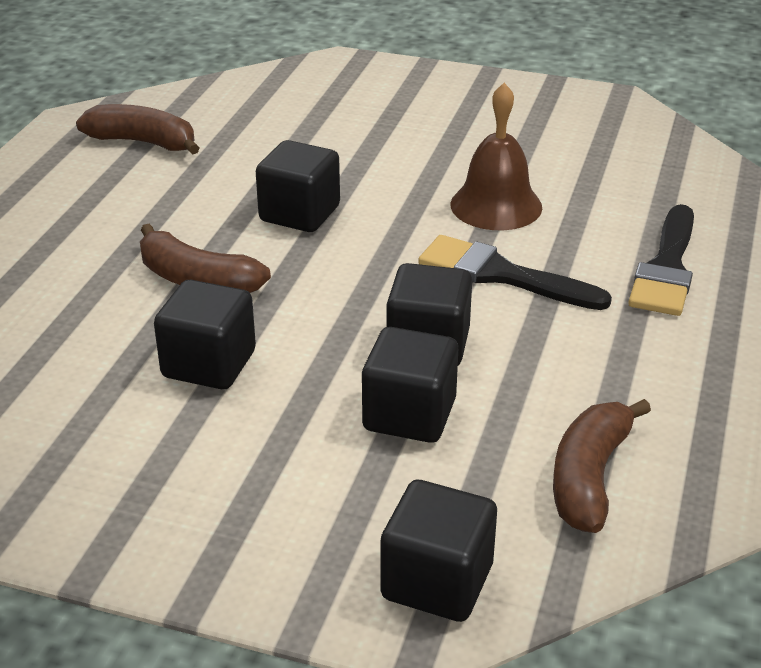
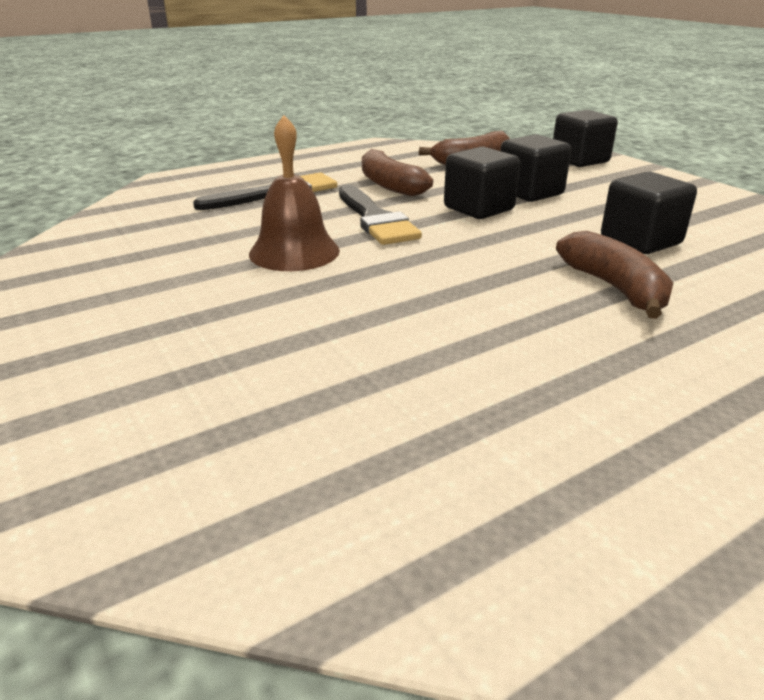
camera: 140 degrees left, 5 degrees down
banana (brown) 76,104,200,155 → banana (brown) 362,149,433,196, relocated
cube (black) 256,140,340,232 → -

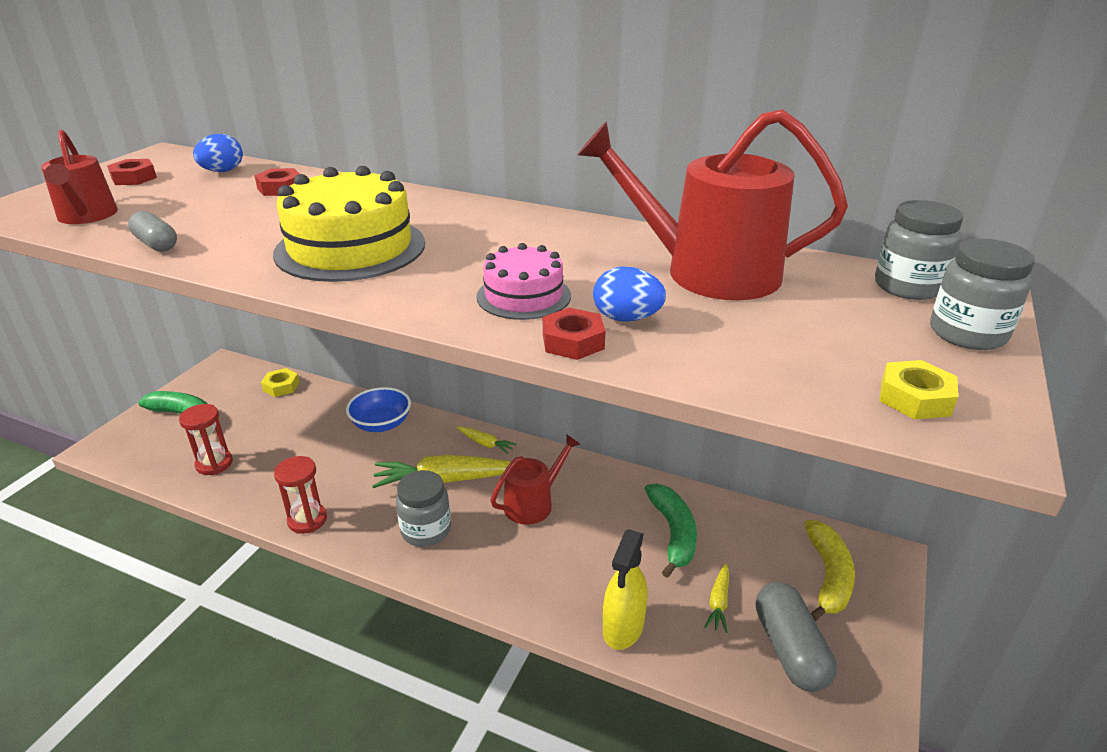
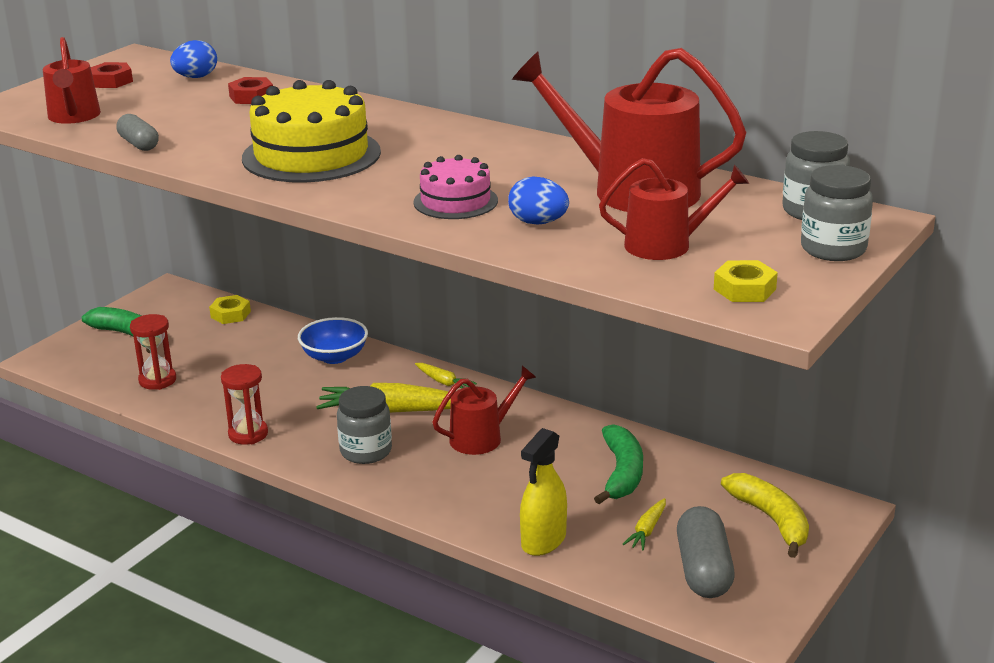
camera: 10 degrees right, 5 degrees down
nut (red) 543,308,605,360 → -
banana (yellow) 804,520,855,621 → banana (yellow) 721,473,809,558, 45 degrees counterclockwise
- → watering can (red) 599,158,749,260

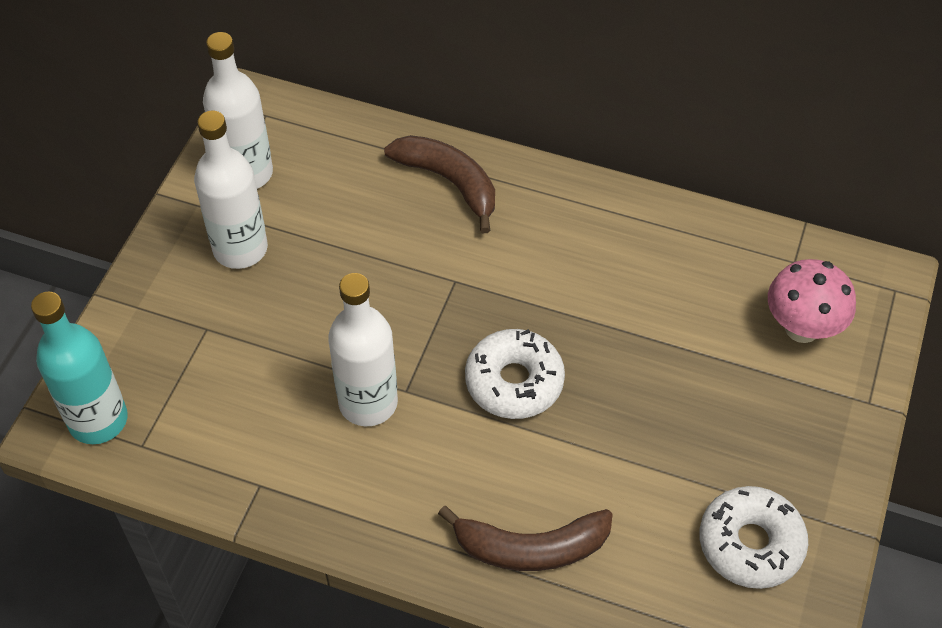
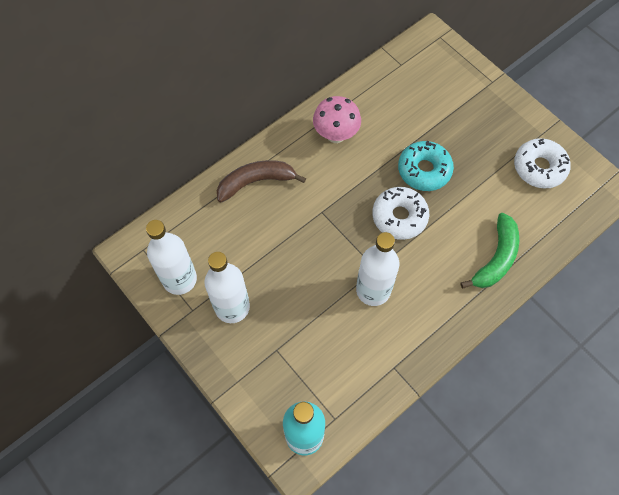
camera: 60 degrees left, 10 degrees up
mushroom (pink) 768,259,856,343 → mushroom (pink) 313,96,361,143, relocated
banana (brown) 438,506,613,571 → banana (green) 461,213,519,288
- → donut (turquoise) 398,141,454,191

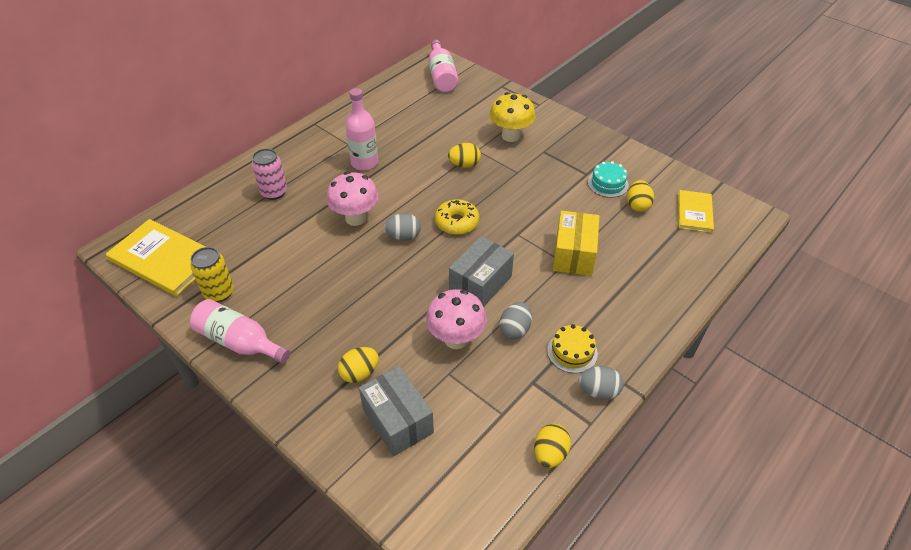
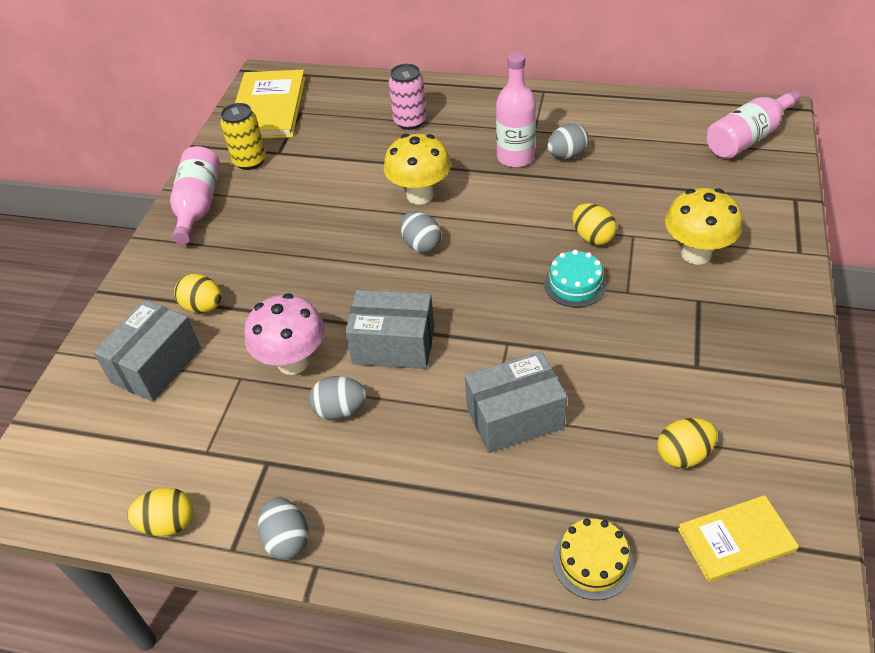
camera: 65 degrees right, 0 degrees up
cake (turquoise) 588,161,629,198 → cake (turquoise) 544,250,607,307, relocated
mushroom (pink) 327,172,379,226 → mushroom (yellow) 384,134,451,205
donut (yellow) 435,199,479,235 → -
box (yellow) 553,211,599,276 → box (grey) 465,351,567,453
cake (yellow) 547,324,598,373 → cake (yellow) 553,518,634,600, relocated
- → egg (grey) 547,124,589,159

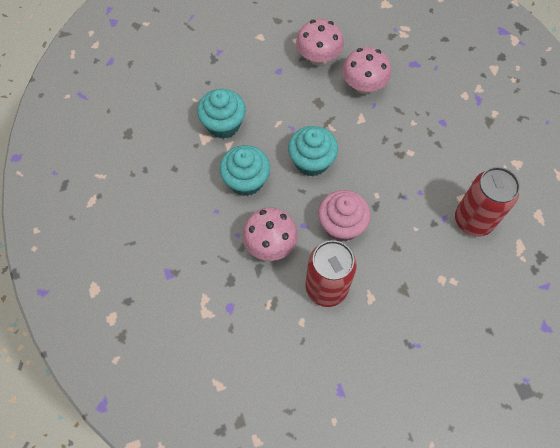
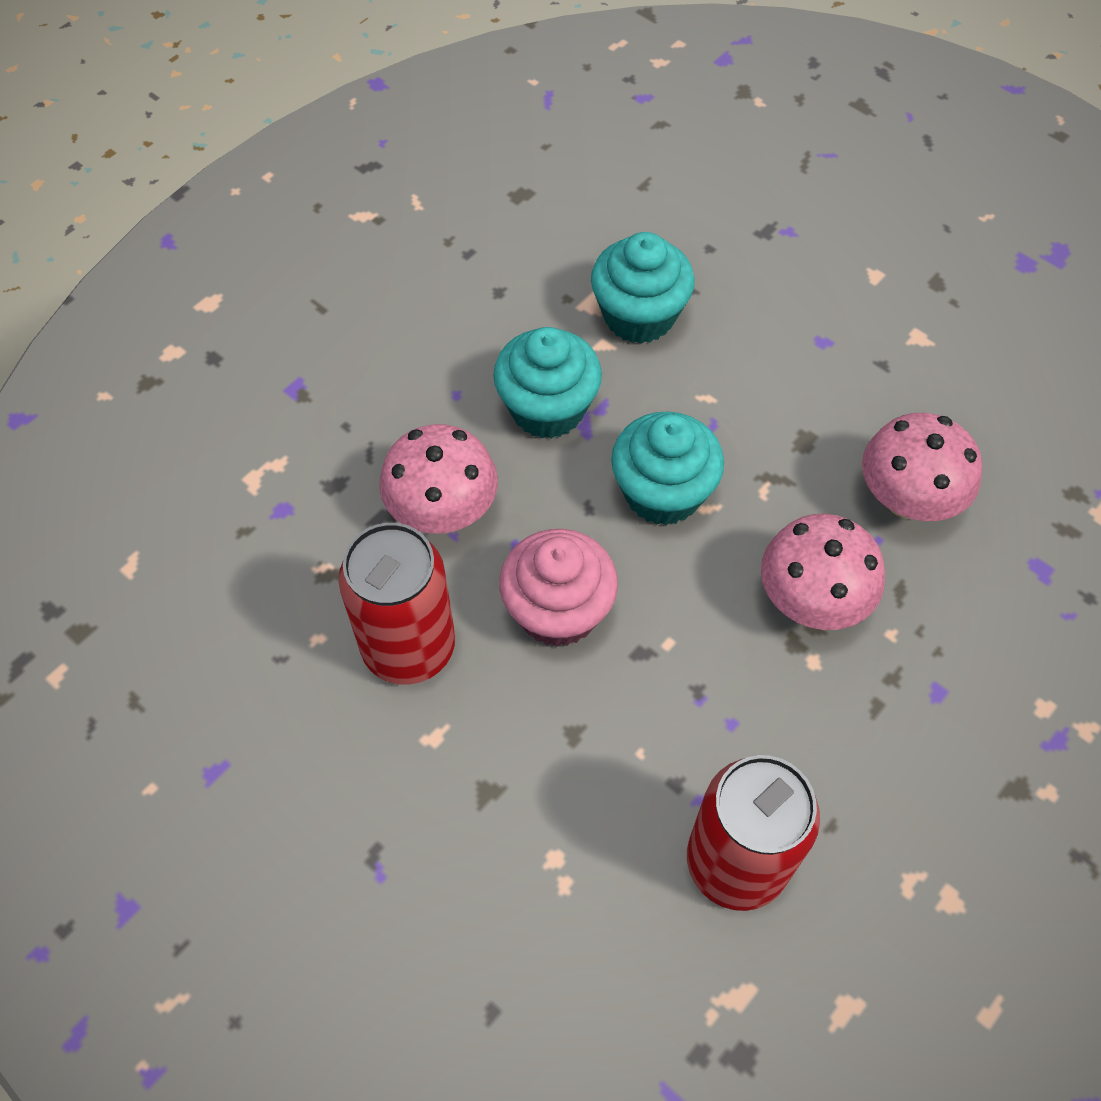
camera: 60 degrees right, 5 degrees down
mushroom (pink) 296,19,344,66 → mushroom (pink) 761,514,885,630, relocated

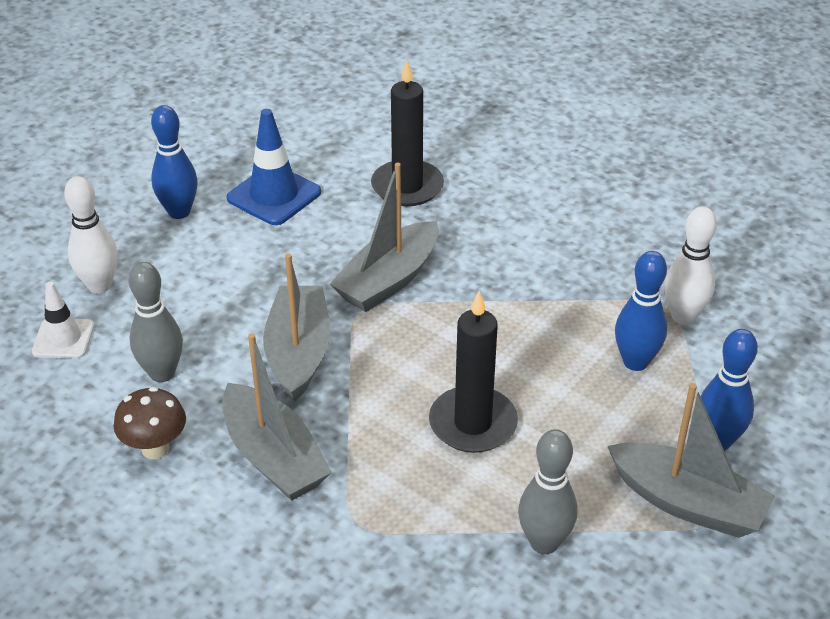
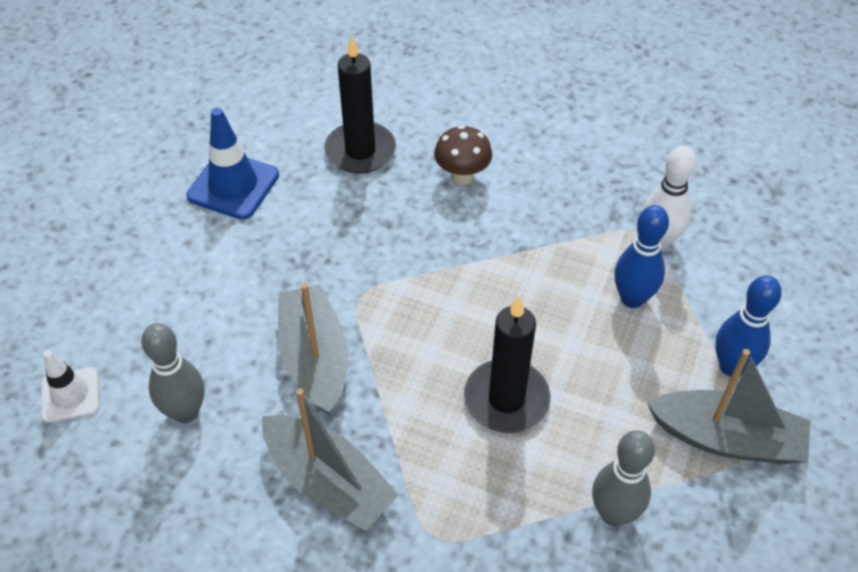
camera: 15 degrees left, 10 degrees up
bowling pin (blue) 151,105,198,219 → -
boat (grey) 330,163,438,312 → -
bowling pin (white) 64,176,118,293 → -
mushroom (brown) 114,387,186,459 → mushroom (brown) 434,125,492,185, relocated

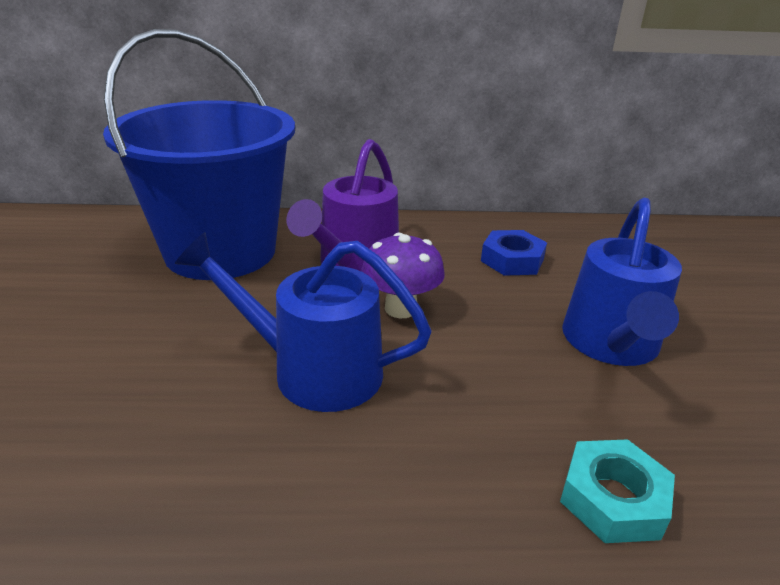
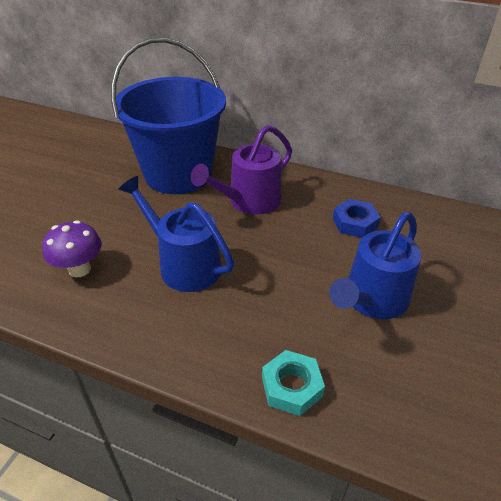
camera: 25 degrees right, 10 degrees up
mushroom (purple) 361,232,445,318 → mushroom (purple) 42,220,102,277, relocated

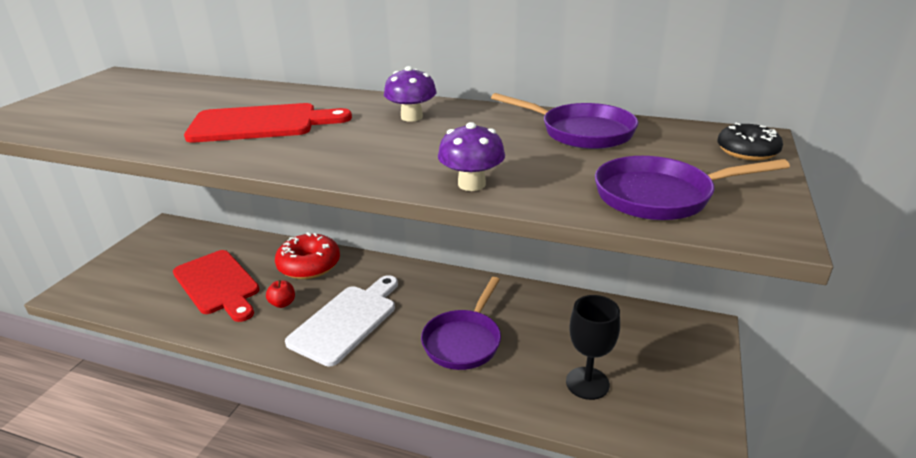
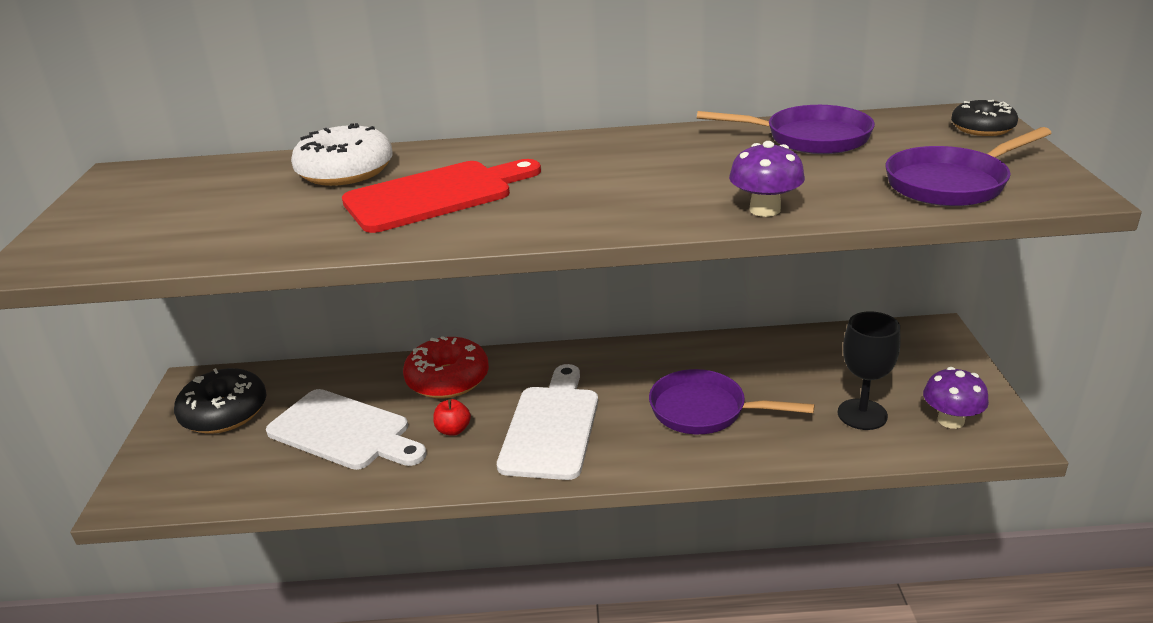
camera: 20 degrees left, 0 degrees up
mushroom (purple) 384,66,437,122 → mushroom (purple) 923,367,989,429, relocated
cutting board (red) 173,250,260,322 → cutting board (white) 266,389,427,470
pan (purple) 421,277,501,370 → pan (purple) 649,369,815,434, 105 degrees clockwise
- → donut (white) 291,123,393,186
- → donut (black) 174,368,266,434

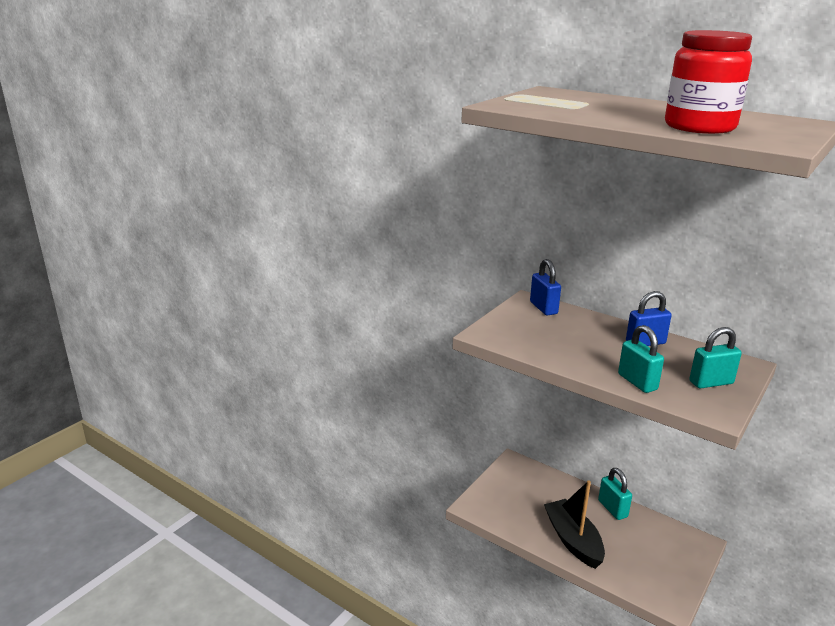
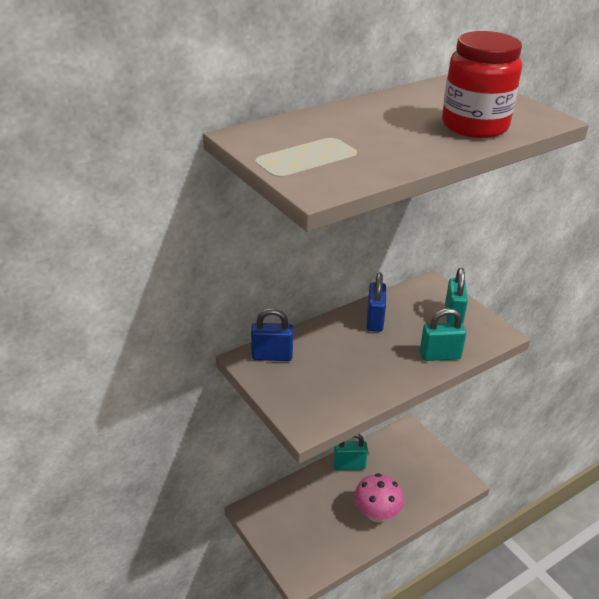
camera: 70 degrees left, 10 degrees up
boat (black) 544,481,605,569 → mushroom (pink) 354,473,404,522

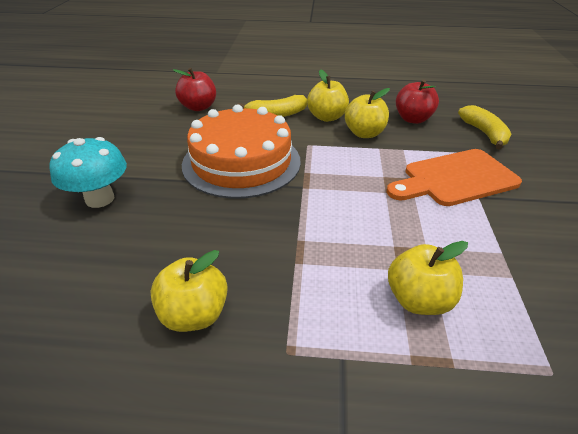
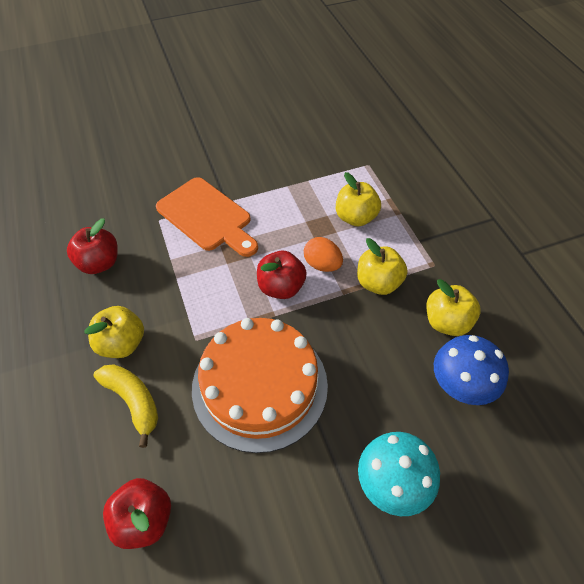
camera: 115 degrees left, 15 degrees up
apple (yellow) 345,88,390,138 → apple (yellow) 357,238,408,295, relocated
banana (yellow) 458,105,511,150 → -
- → egg (orange) 304,237,343,272
- → apple (red) 257,251,307,299
- → mushroom (blue) 434,335,509,405

